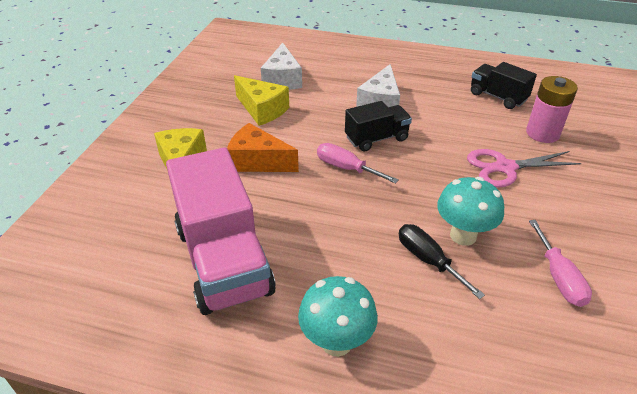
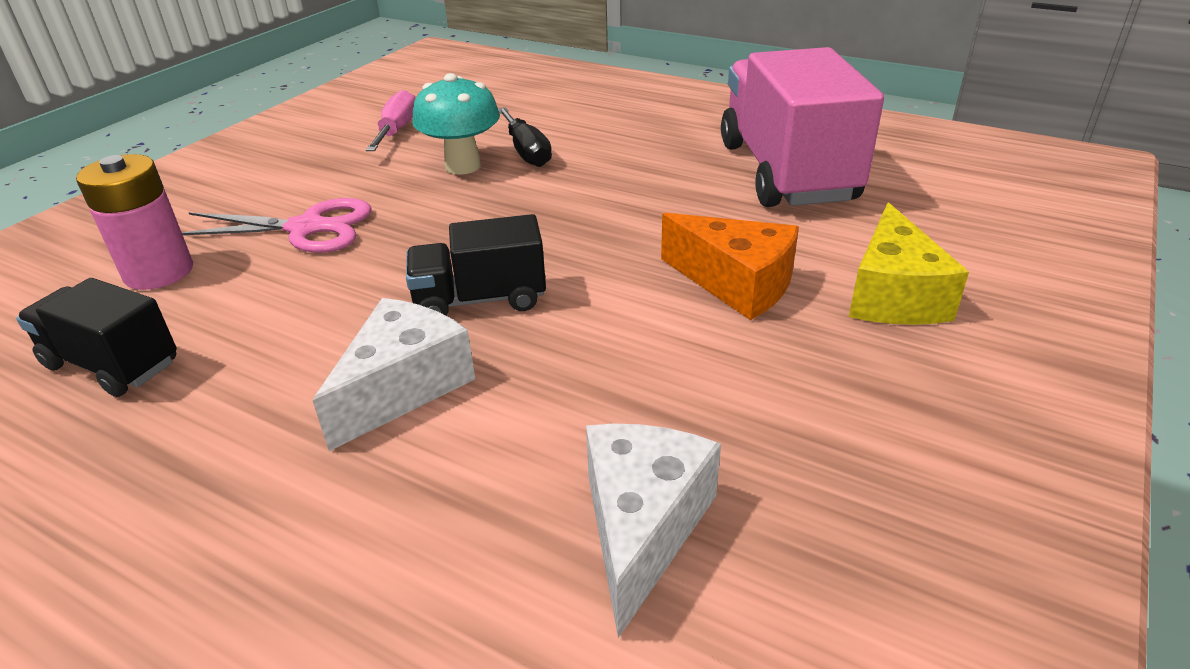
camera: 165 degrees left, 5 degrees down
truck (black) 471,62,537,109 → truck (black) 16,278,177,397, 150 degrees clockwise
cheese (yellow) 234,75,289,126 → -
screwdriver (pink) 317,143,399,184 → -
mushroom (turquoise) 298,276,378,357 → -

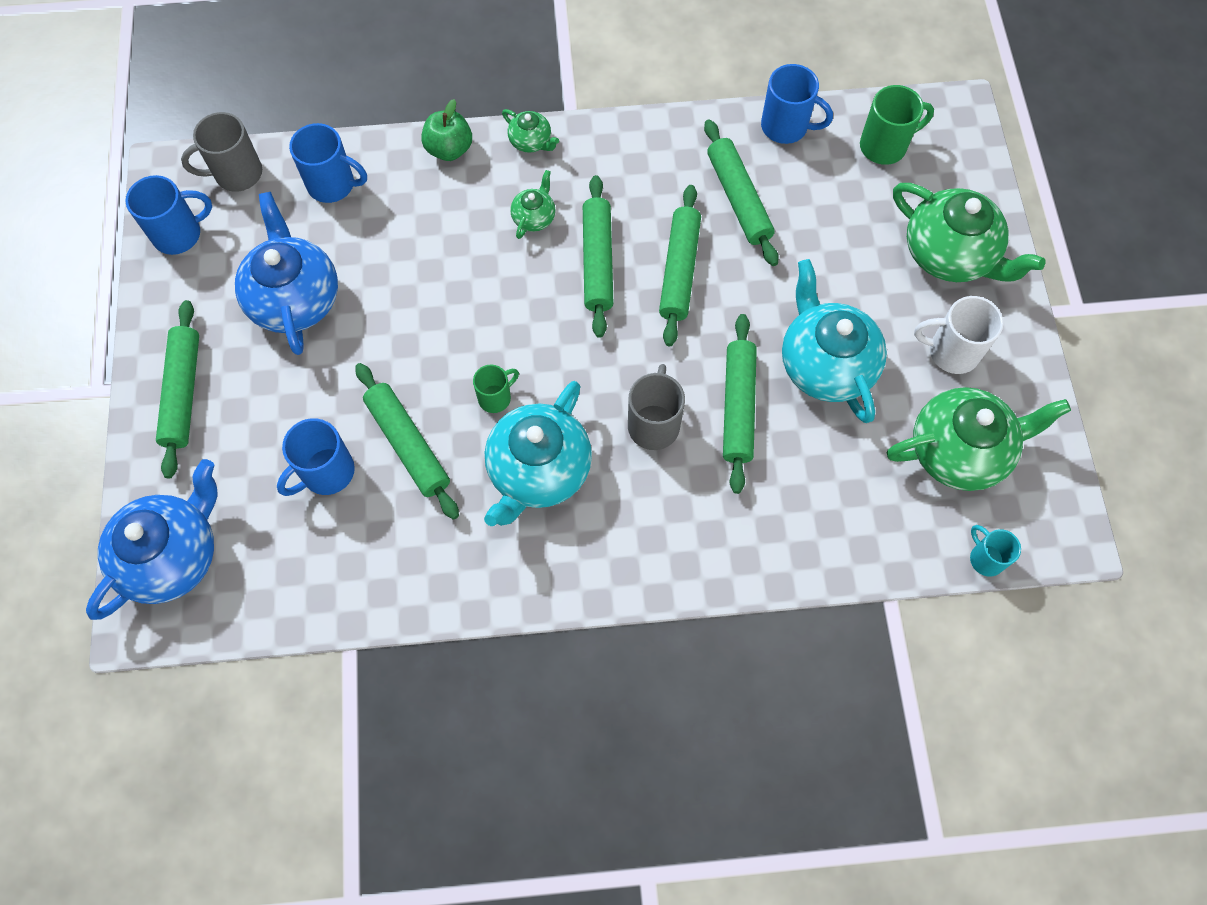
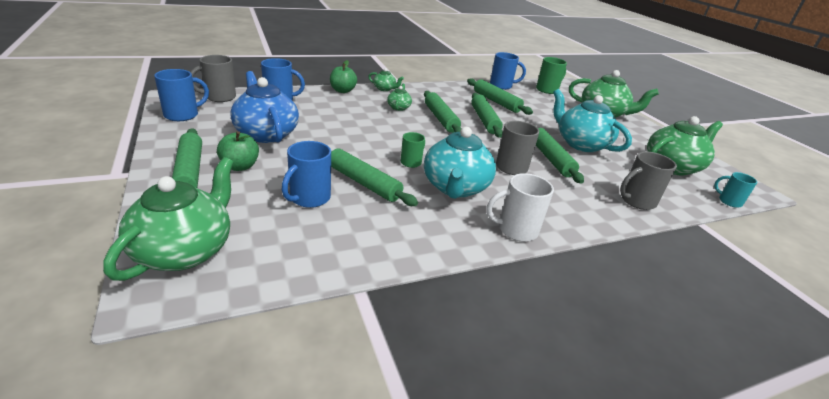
camera: 20 degrees left, 35 degrees down
mug (white) 914,296,1004,374 → mug (white) 487,173,554,242, relocated
teapot (blue) 86,459,218,620 → teapot (green) 103,157,234,281
- → apple (green) 217,131,259,171
- → mug (grey) 620,152,677,210

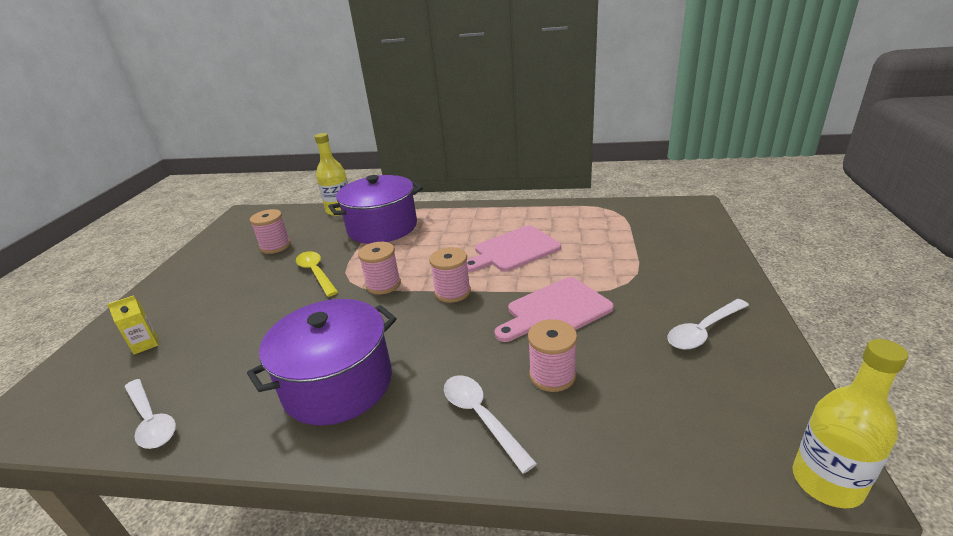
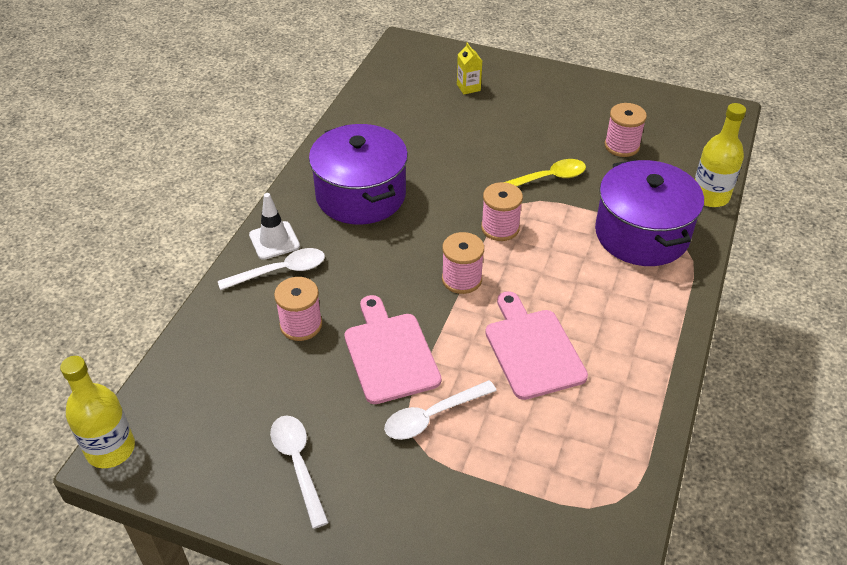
camera: 100 degrees right, 15 degrees up
spoon (white) 125,379,176,449 → spoon (white) 384,380,497,440, relocated
- → traffic cone (white) 249,193,300,260

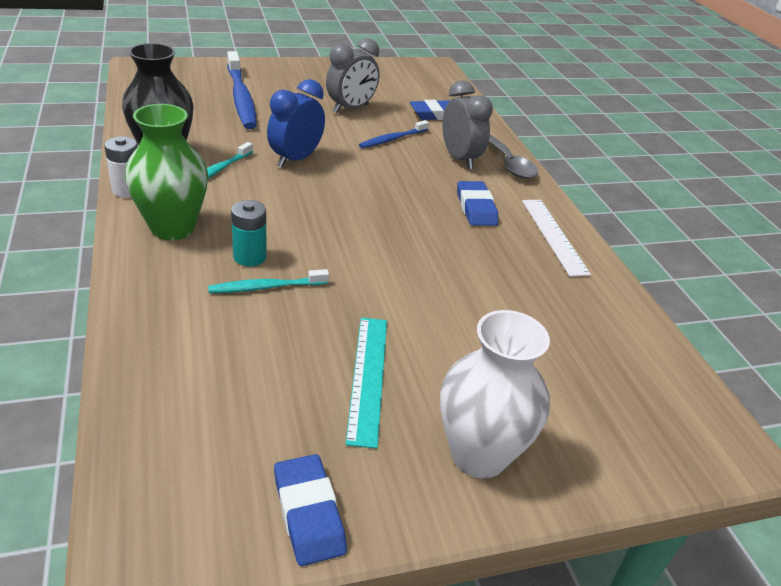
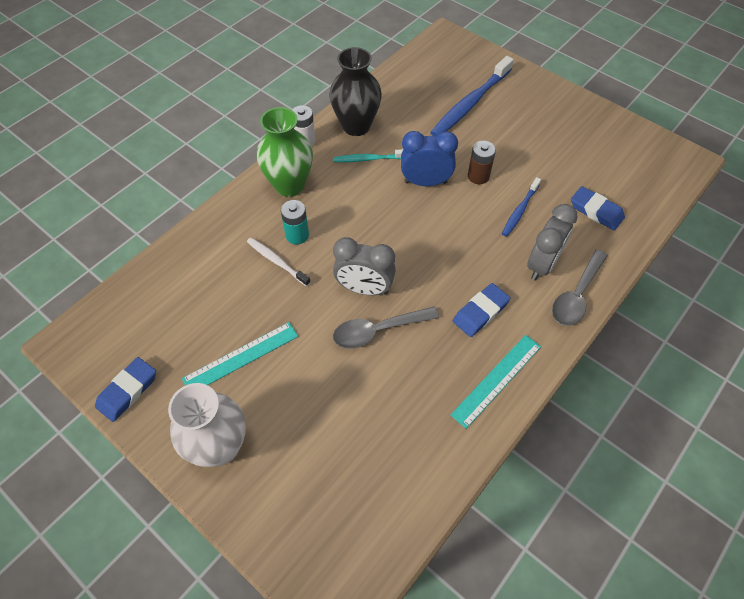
camera: 60 degrees right, 20 degrees up
clock (grey) 326,38,380,113 → clock (grey) 333,237,396,295, relocated
toothbrush (blue) 359,120,429,148 → toothbrush (blue) 502,177,541,237, 75 degrees counterclockwise
ruler (white) 522,200,591,277 → ruler (turquoise) 451,335,541,429
toothbrush (turquoise) 208,269,329,293 → toothbrush (white) 247,238,311,286
- → battery (brown) 468,141,496,184
- → spoon (grey) 333,307,439,349

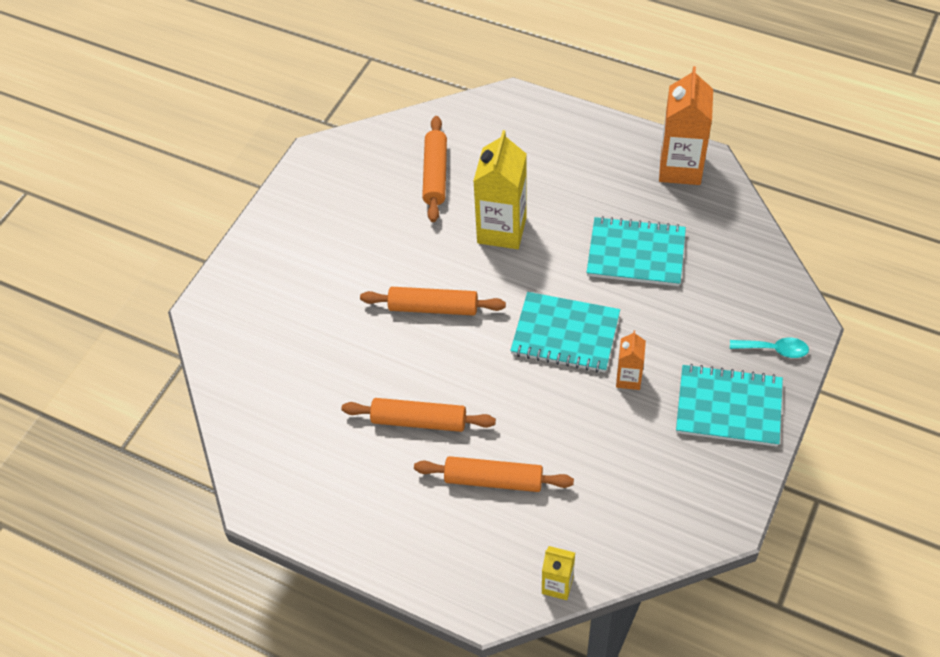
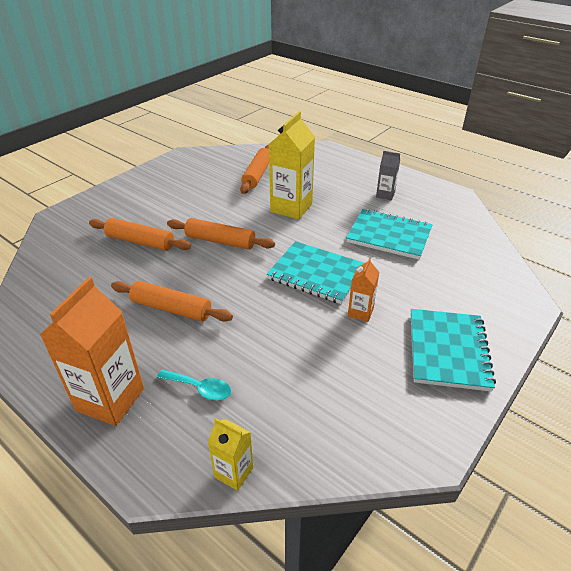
camera: 10 degrees right, 15 degrees down
carton (orange) 659,66,713,185 → carton (orange) 40,277,144,426, relocated
spoon (turquoise) 730,338,809,358 → spoon (turquoise) 157,370,231,400, relocated
notebook (turquoise) 676,364,783,447 → notebook (turquoise) 411,309,496,392, 75 degrees clockwise
rolling pin (orange) 414,456,574,492 → rolling pin (orange) 89,218,191,251, relocated
- → carton (grey) 376,151,400,201

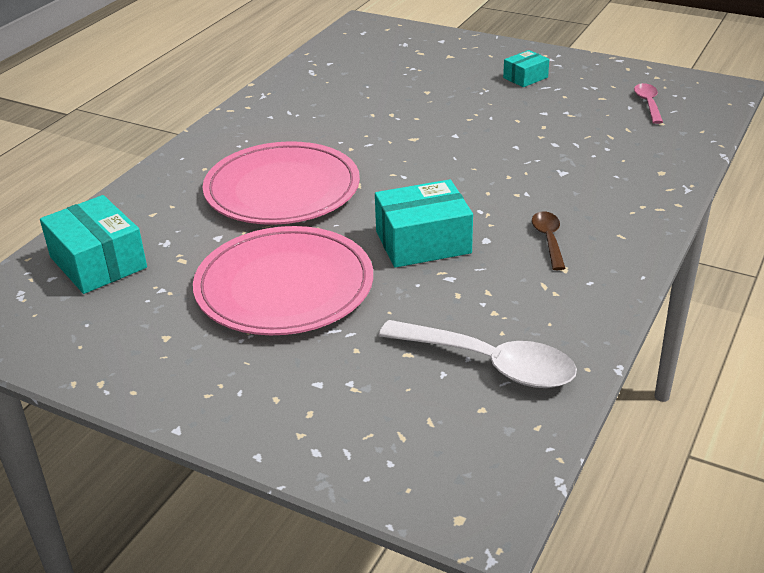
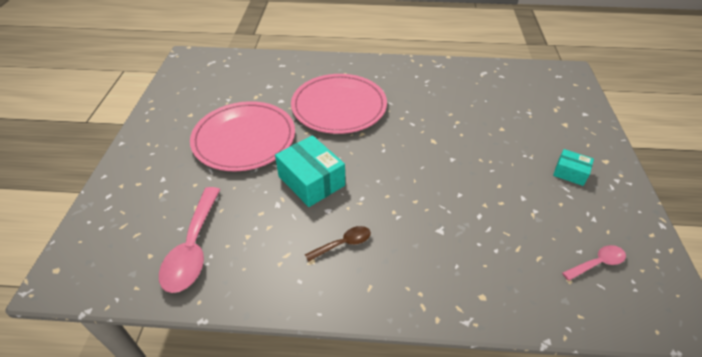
camera: 65 degrees right, 10 degrees up
box (turquoise) 40,195,147,294 → -
spoon (white) 379,320,577,388 → spoon (pink) 159,187,220,293

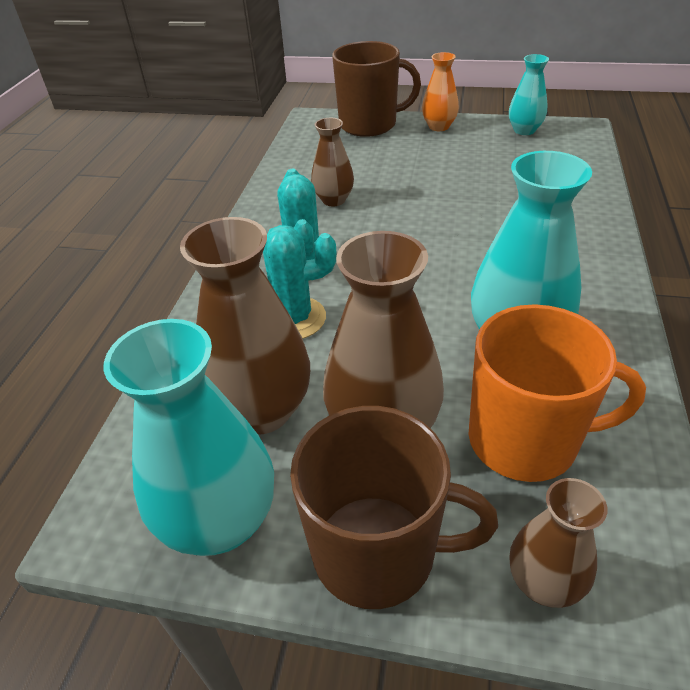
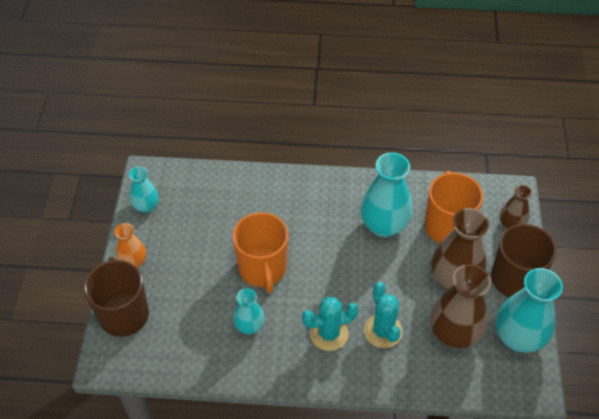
camera: 100 degrees left, 10 degrees up
vase (brown) 311,118,354,206 → vase (turquoise) 233,288,265,335
- → mug (orange) 232,212,288,293

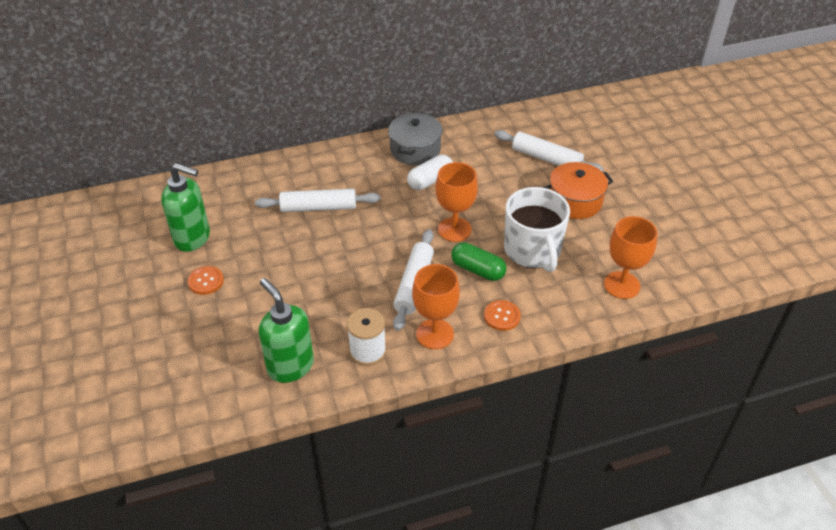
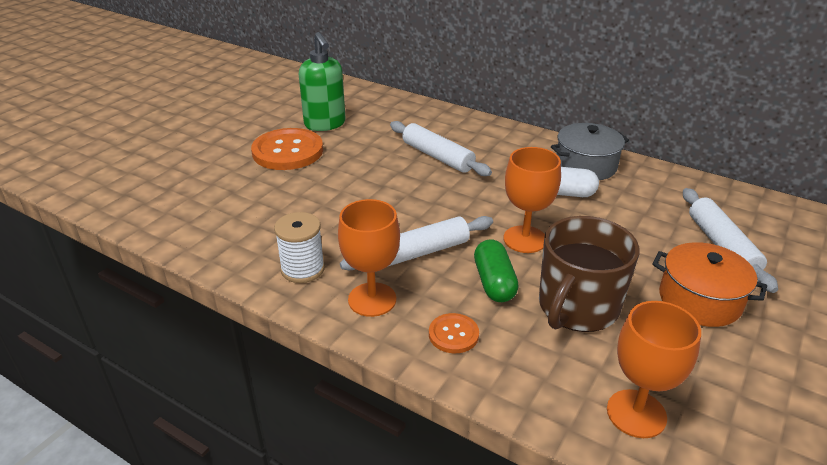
camera: 50 degrees right, 10 degrees down
mug (white) 504,187,570,272 → mug (brown) 539,216,639,332
button (orange) 188,266,224,295 → button (orange) 251,128,323,170, x2.01
soap dispenser (green) 259,278,314,383 → -

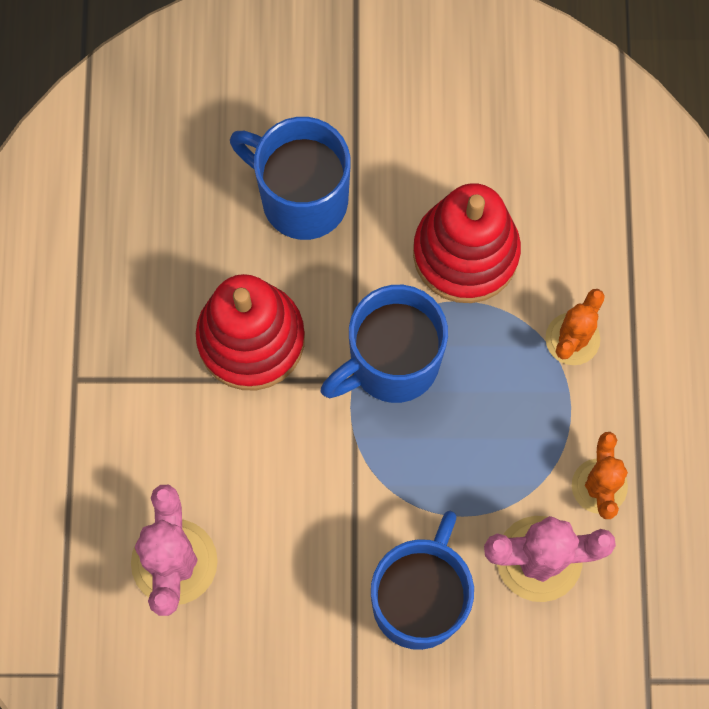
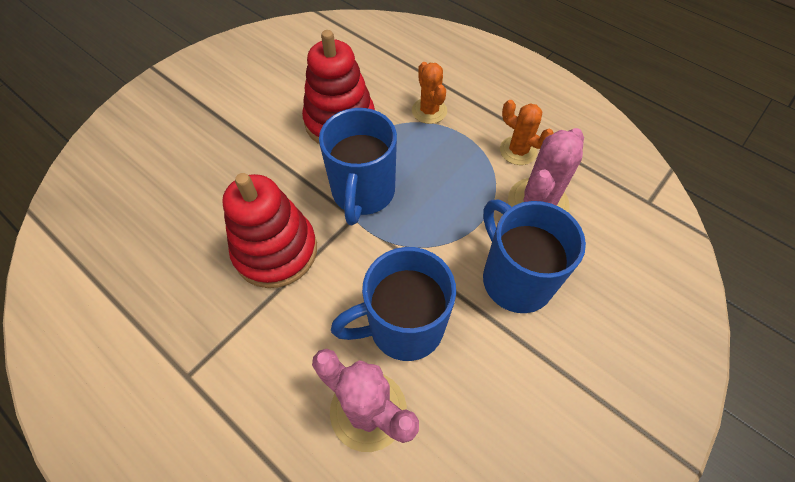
camera: 50 degrees left, 15 degrees down
mug (blue) 230,117,350,240 → mug (blue) 331,247,456,361, relocated

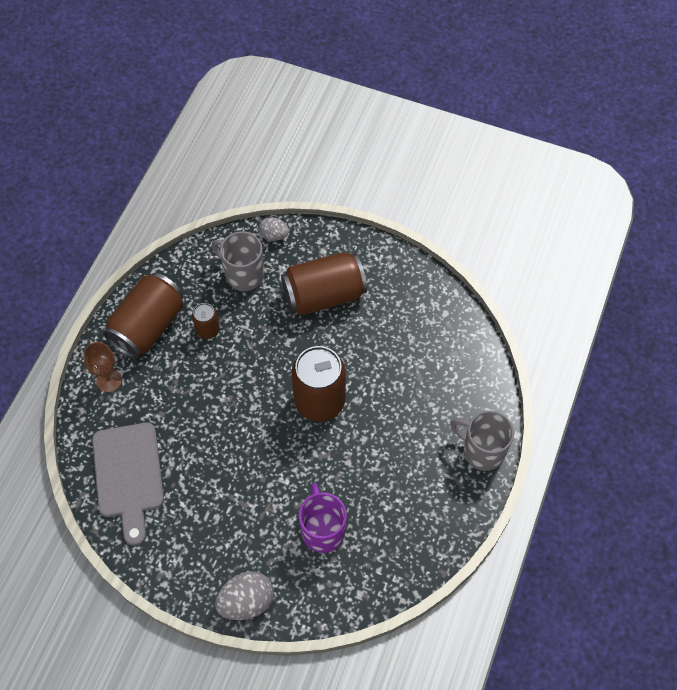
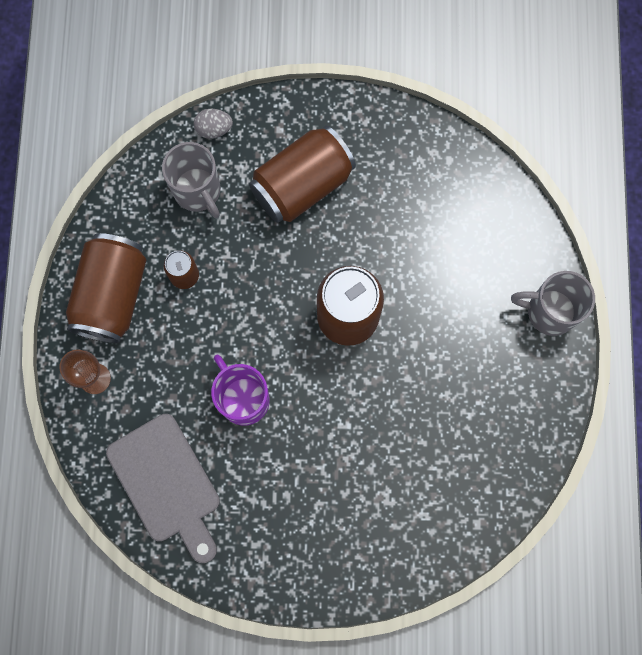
camera: 20 degrees left, 15 degrees up
mug (grey) 212,231,264,291 → mug (grey) 162,142,220,218, 135 degrees counterclockwise
mug (purple) 299,483,347,553 → mug (purple) 211,355,270,425, relocated
egg (grey) 215,571,274,620 → -

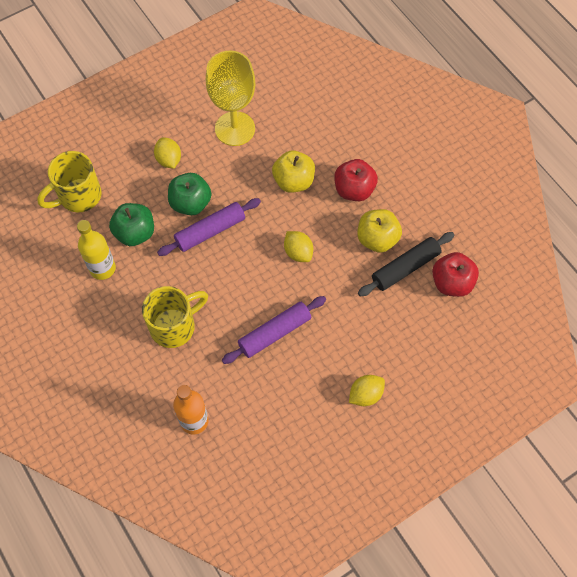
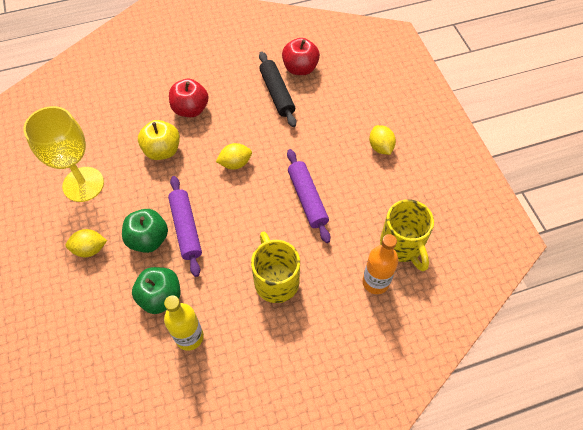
camera: 75 degrees left, 5 degrees down
mug (yellow) 37,151,101,213 → mug (yellow) 380,199,434,271, relocated
apple (yellow) 357,209,402,253 → -

